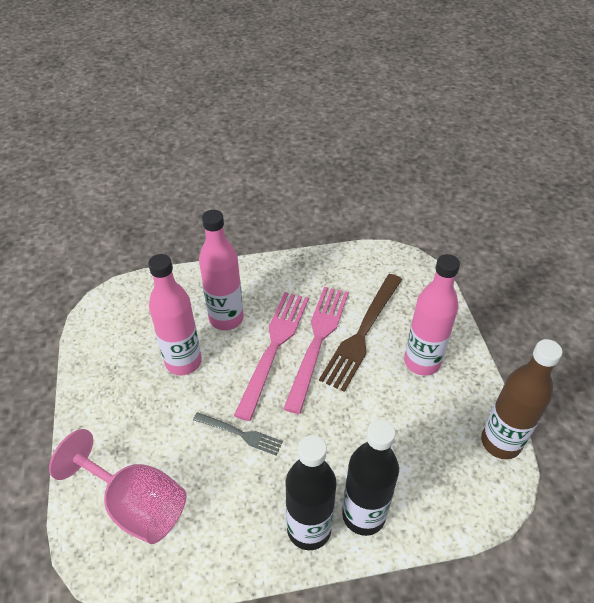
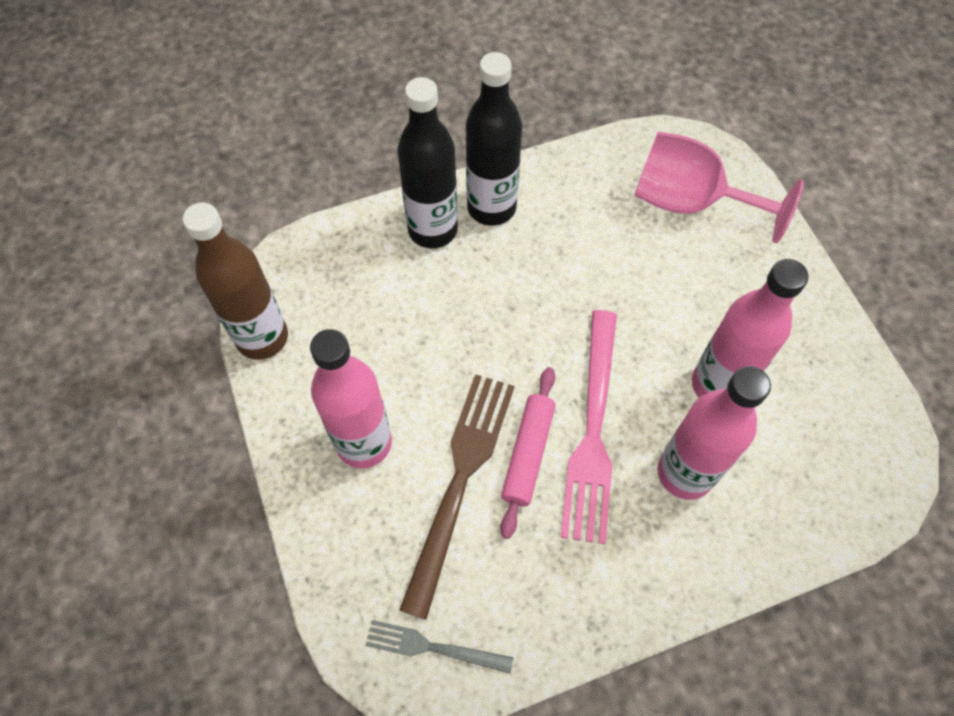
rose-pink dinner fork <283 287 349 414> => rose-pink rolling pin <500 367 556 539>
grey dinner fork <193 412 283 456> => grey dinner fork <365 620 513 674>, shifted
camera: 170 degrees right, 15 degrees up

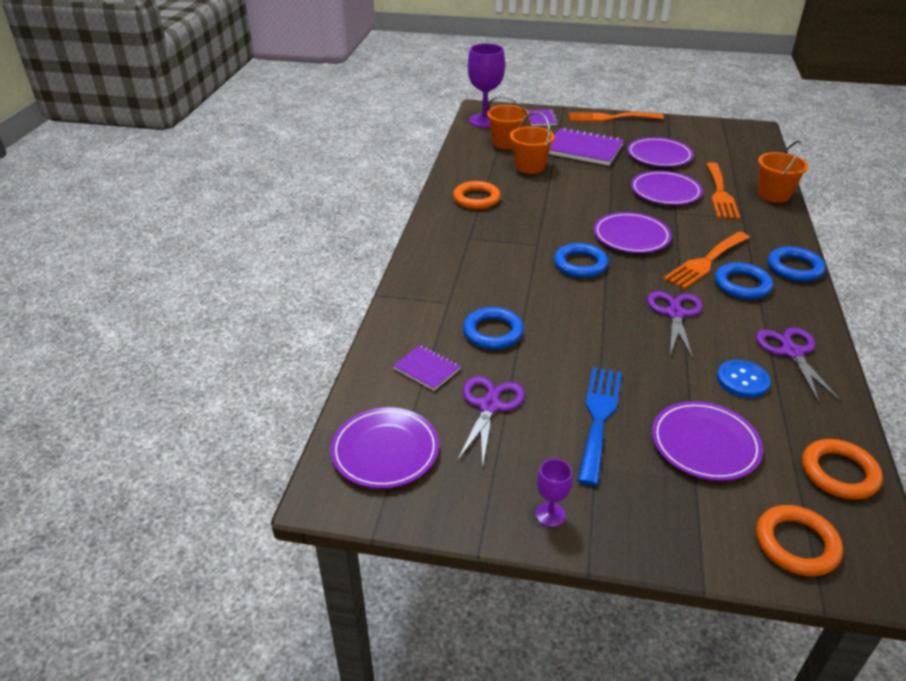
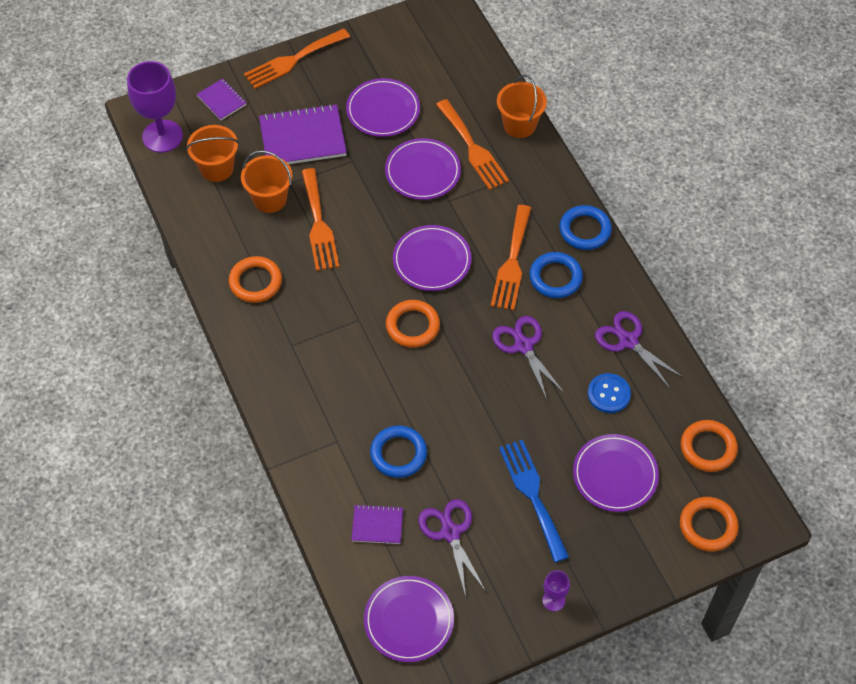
cobalt hoop <554 243 608 278> => bright orange hoop <386 300 440 348>
nothing => bright orange dinner fork <302 168 339 271>
camera: 35 degrees left, 20 degrees up

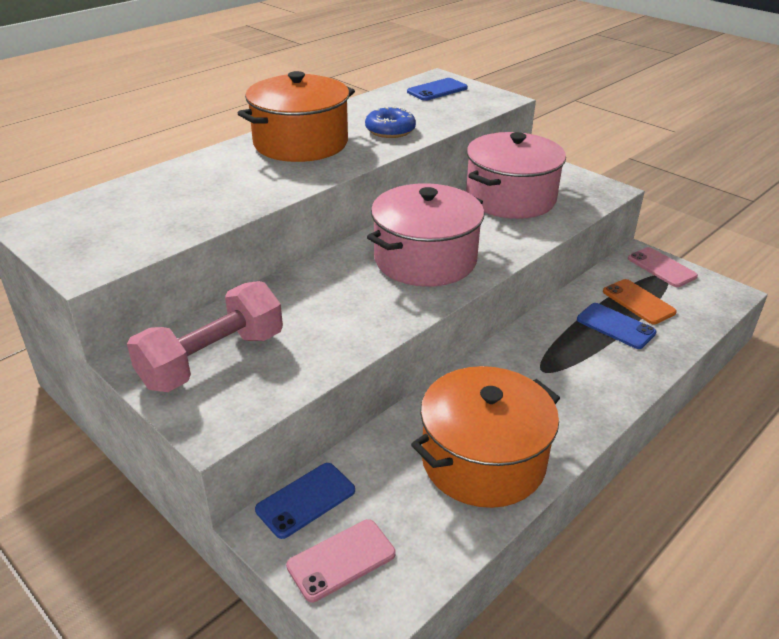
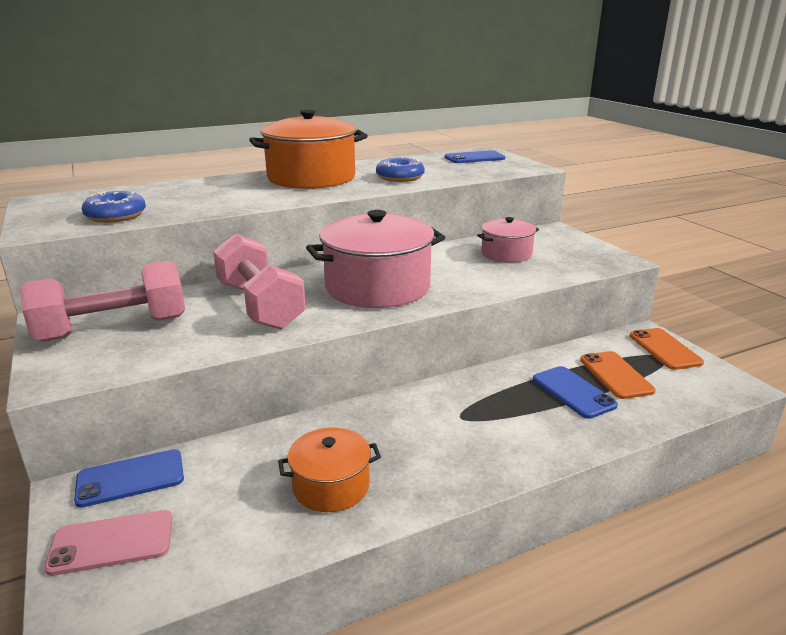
rose-pink cooking pot <466 132 566 219> => rose-pink cooking pot <477 217 539 263>, x0.54
rose-pink smartphone <628 247 698 287> => bright orange smartphone <630 328 704 370>
bright orange cooking pot <411 366 560 508> => bright orange cooking pot <278 428 381 512>, x0.54
nothing => cobalt doughnut <82 191 146 223>
nothing => rose-pink free weight <213 233 306 330>
camera: 20 degrees right, 10 degrees down

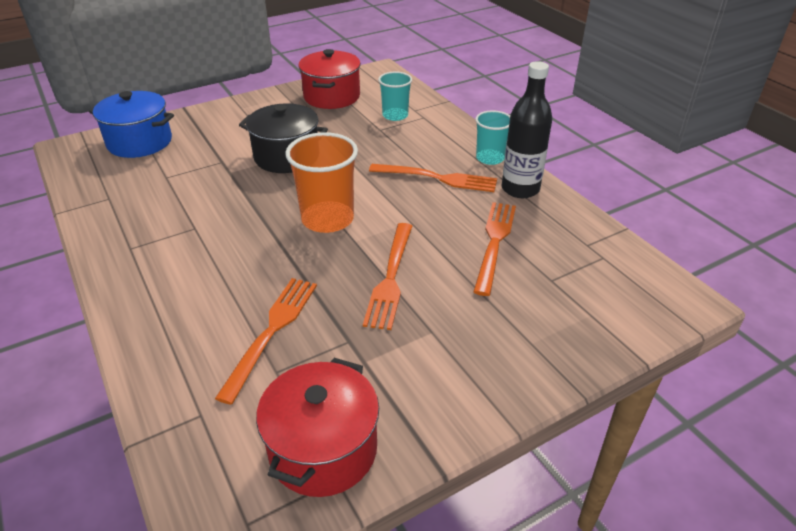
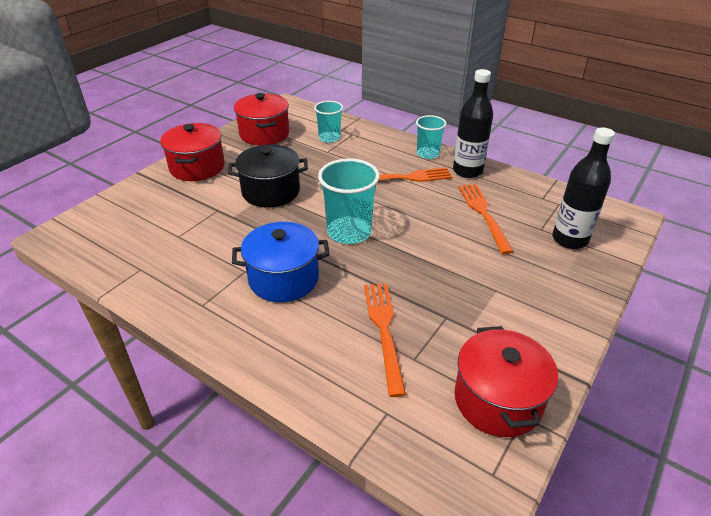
cobalt cooking pot <89 91 174 158> => cobalt cooking pot <232 222 330 302>, shifted
bright orange cup <285 132 358 233> => turquoise cup <318 158 380 244>
bright orange dinner fork <363 223 412 330> => nothing
nothing => red cooking pot <160 123 225 181>
nothing => black flask <552 128 615 249>
camera: 25 degrees left, 0 degrees up

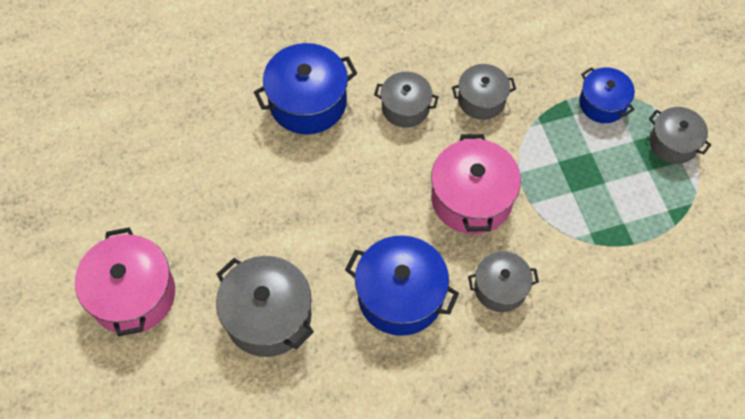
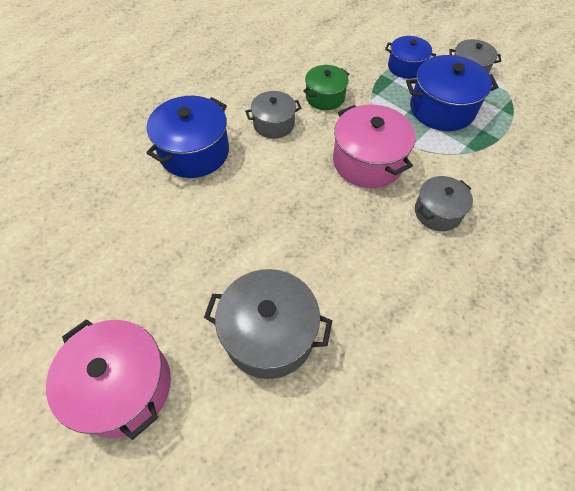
grey cooking pot <452 64 516 120> => leaf-green cooking pot <303 65 349 110>
cobalt cooking pot <345 235 459 336> => cobalt cooking pot <406 55 498 131>, shifted
camera: 30 degrees left, 5 degrees down

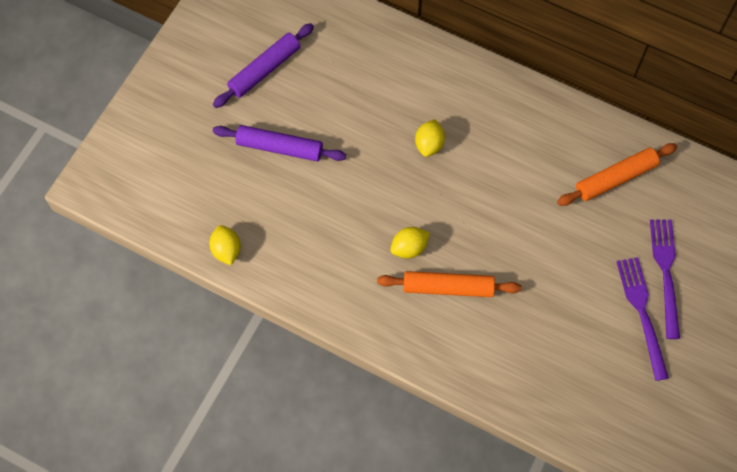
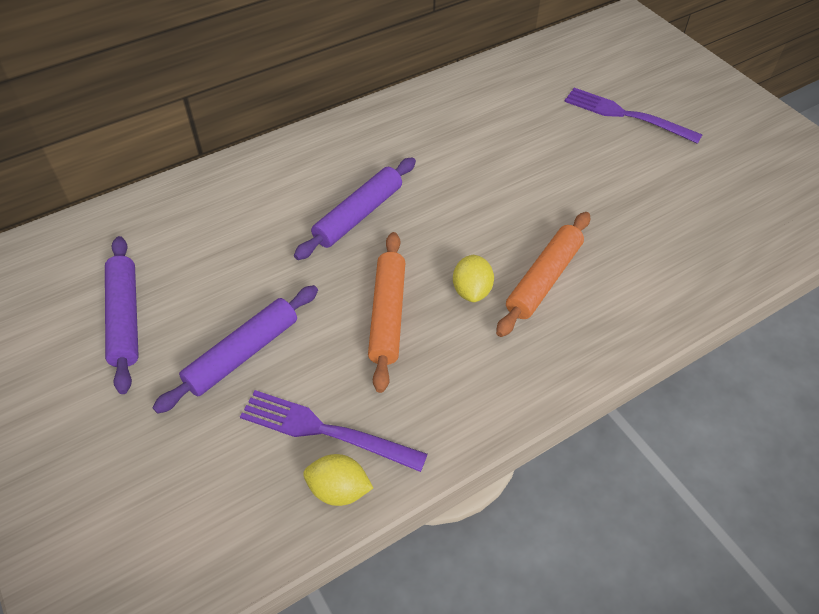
golden toy lemon <415 119 445 157> => violet rolling pin <294 157 416 260>
bright orange rolling pin <557 143 677 206> => bright orange rolling pin <368 232 405 393>, shifted
violet dinner fork <616 257 669 381> => violet dinner fork <240 390 428 472>, shifted
camera: 60 degrees left, 15 degrees down

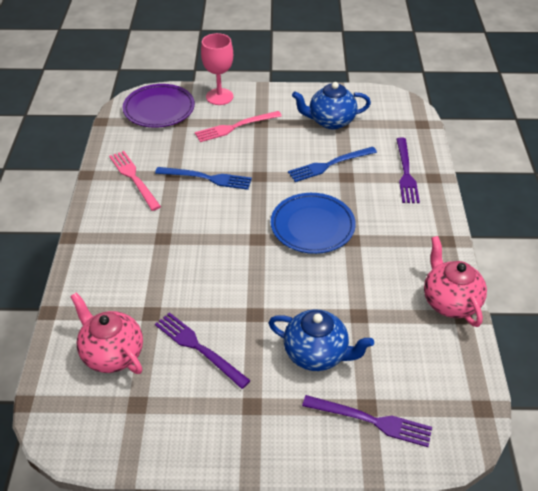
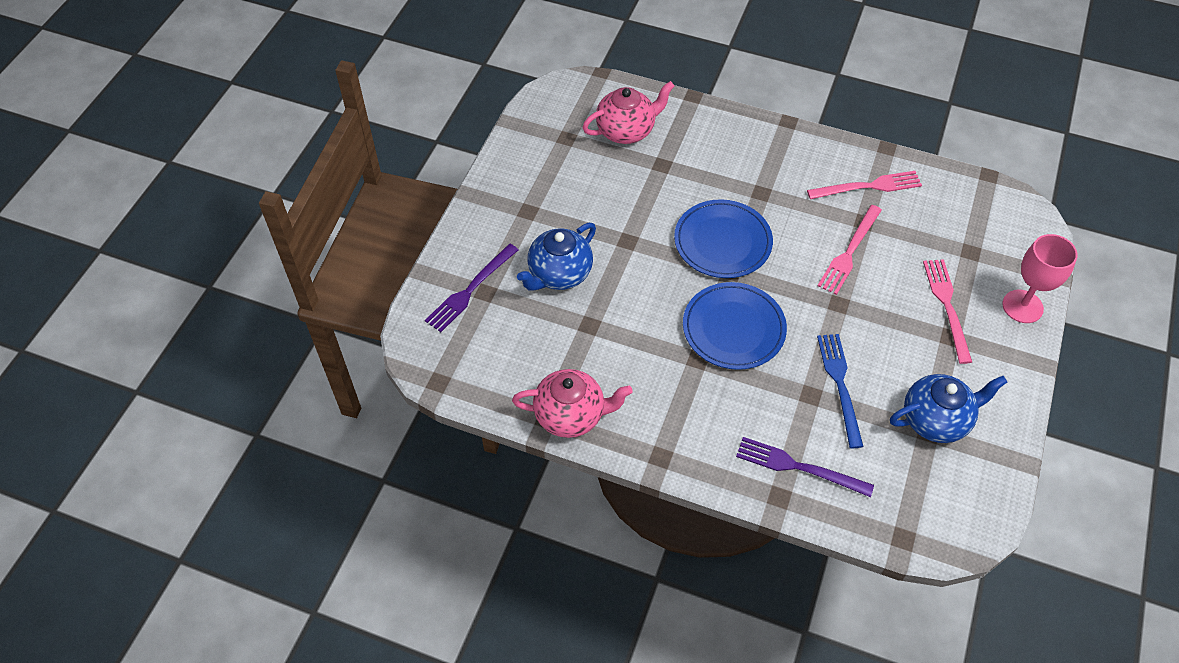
cobalt teapot <292 82 371 129> => cobalt teapot <890 374 1007 443>, 60 degrees clockwise
violet flat dish <122 84 195 128> => nothing
cobalt dinner fork <155 167 252 190> => rose-pink dinner fork <818 205 882 295>
violet dinner fork <155 312 251 389> => nothing
nothing => cobalt flat dish <674 199 773 278>
camera: 110 degrees right, 10 degrees up

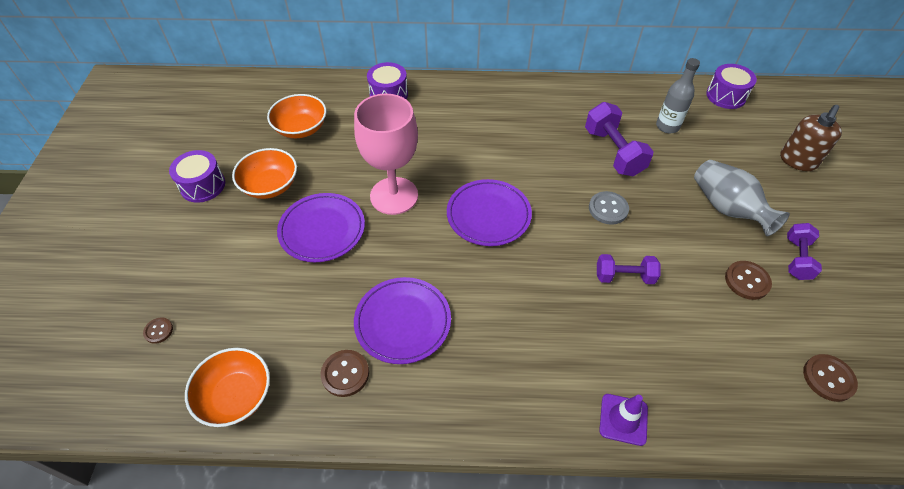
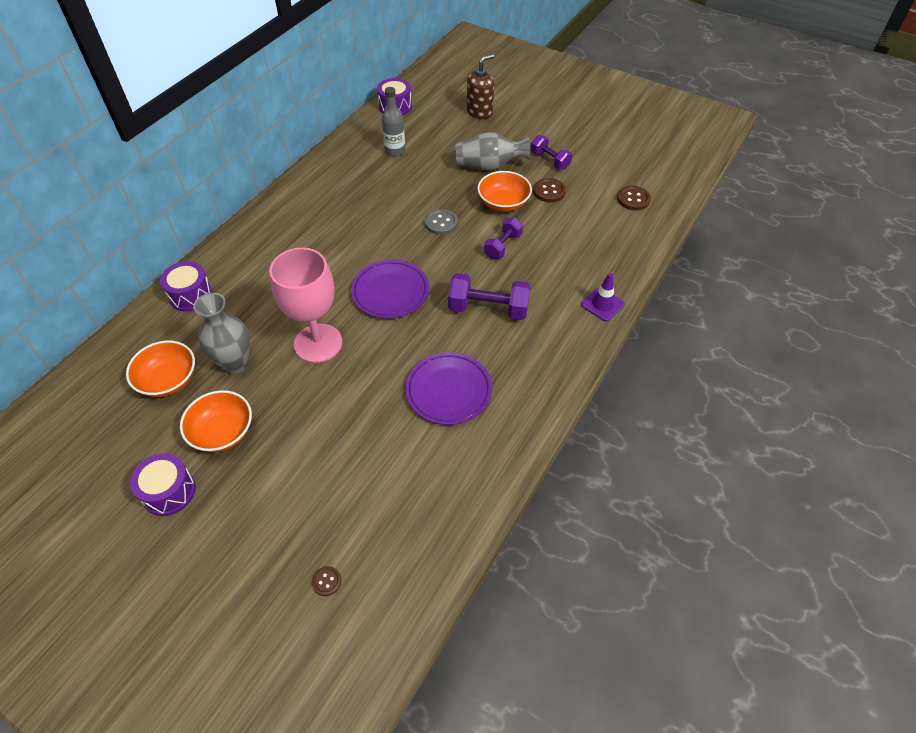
violet free weight <585 102 654 176> => violet free weight <448 273 531 320>, shifted
russet soap dispenser <780 105 842 171> => russet soap dispenser <467 54 494 119>, 105 degrees counterclockwise
violet flat dish <277 193 365 262> => nothing
bright orange bowl <185 348 270 427> => bright orange bowl <477 171 532 212>, shifted
russet sewing button <321 350 369 397> => nothing
nothing => grey vase <193 293 250 374>
camera: 60 degrees left, 0 degrees up

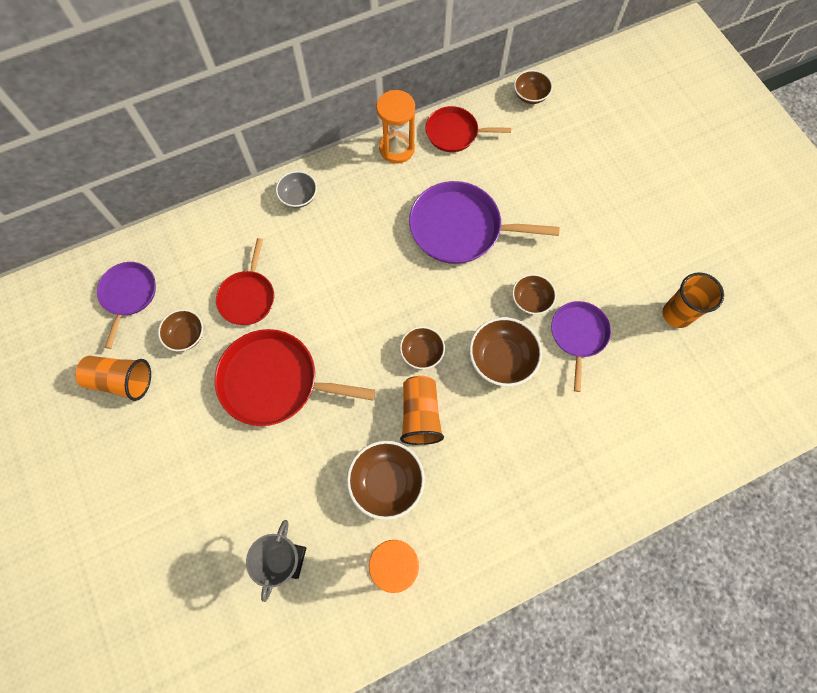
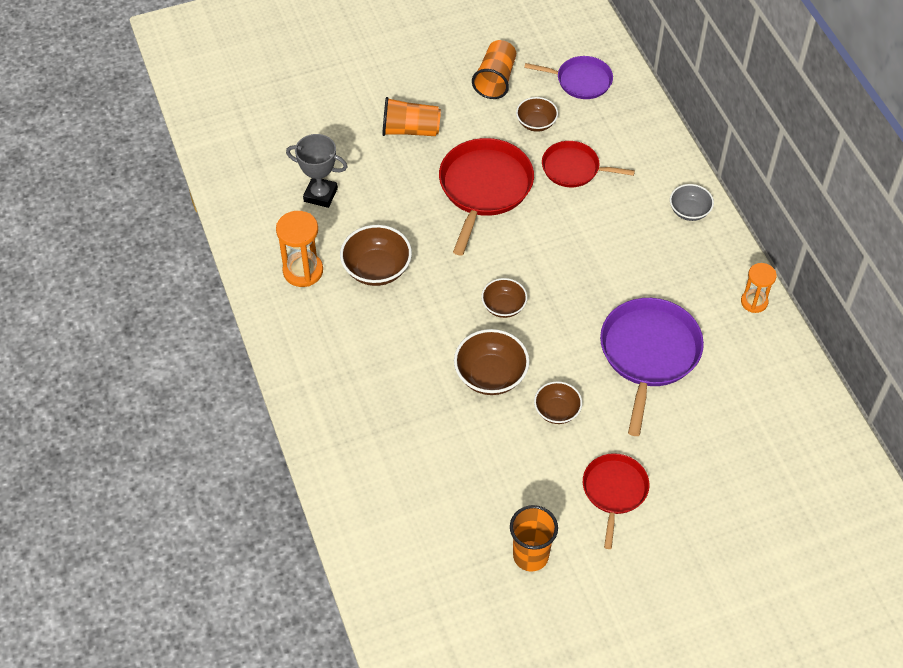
russet bowl <514 70 553 104> => nothing
bright orange sand timer <376 90 415 164> => bright orange sand timer <741 263 777 313>, x0.66
red frying pan <425 106 511 152> => red frying pan <583 453 649 549>, shifted
violet frying pan <551 301 611 392> => nothing
bright orange cup <400 376 444 445> => bright orange cup <382 97 441 136>, shifted
camera: 95 degrees right, 15 degrees down

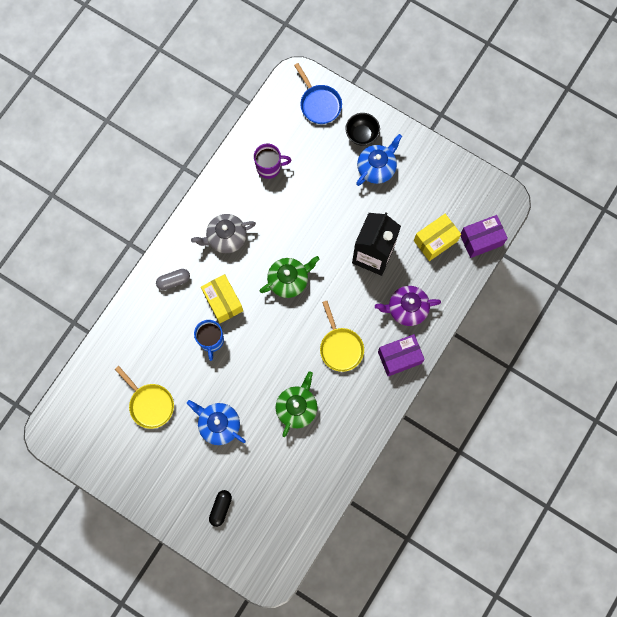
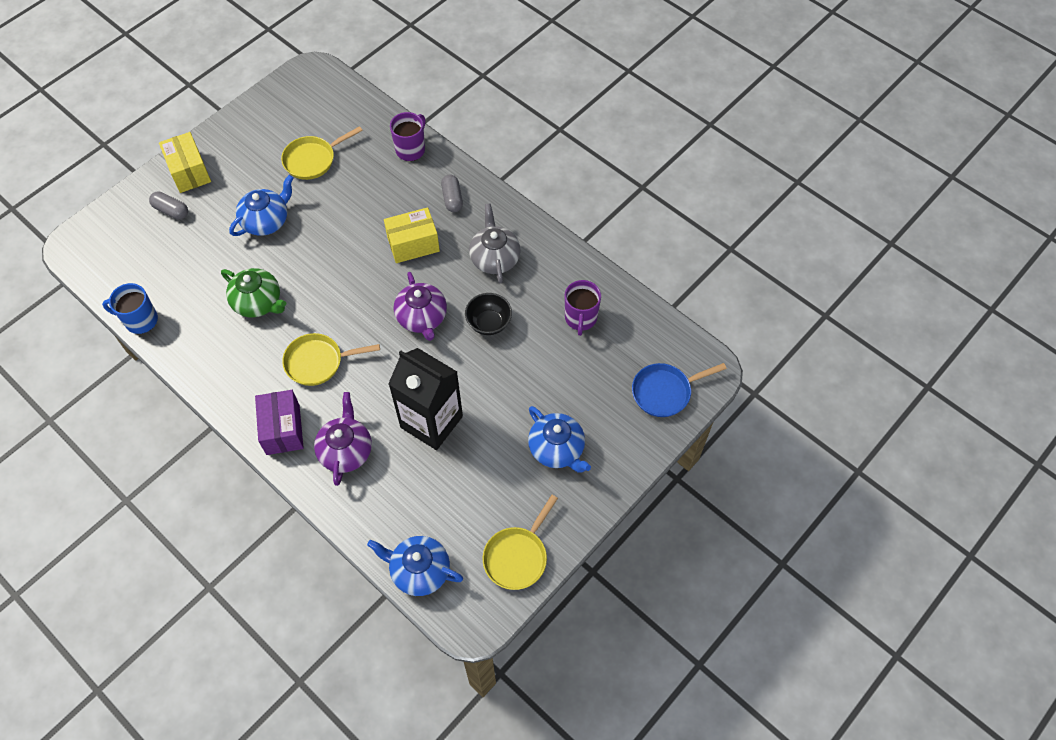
black bowl <345 113 380 146> => black bowl <465 293 512 335>, shifted
golden box <414 214 461 261> => golden box <159 132 211 193>, shifted
violet box <461 215 508 258> => cobalt teapot <367 536 463 596>
leaf-green teapot <260 256 320 298> => violet teapot <394 272 447 341>
cobalt coffee mug <194 320 224 361> => cobalt coffee mug <102 283 158 334>, shifted
black capsule <209 490 232 527> => grey capsule <149 191 188 219>
nothing => violet coffee mug <390 112 425 161>
nothing => golden frying pan <483 495 558 590>
camera: 100 degrees right, 15 degrees down

